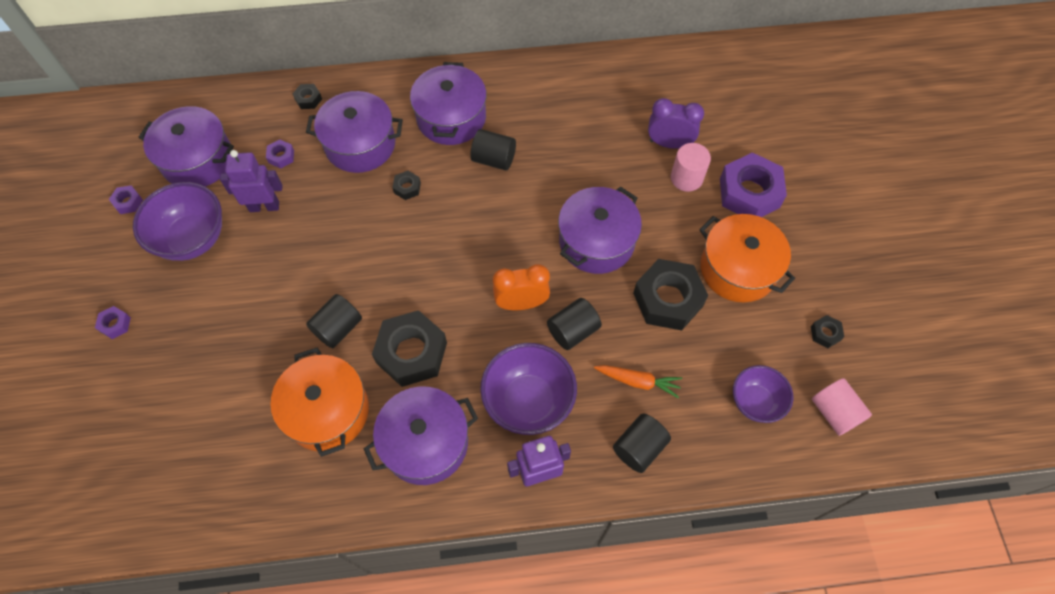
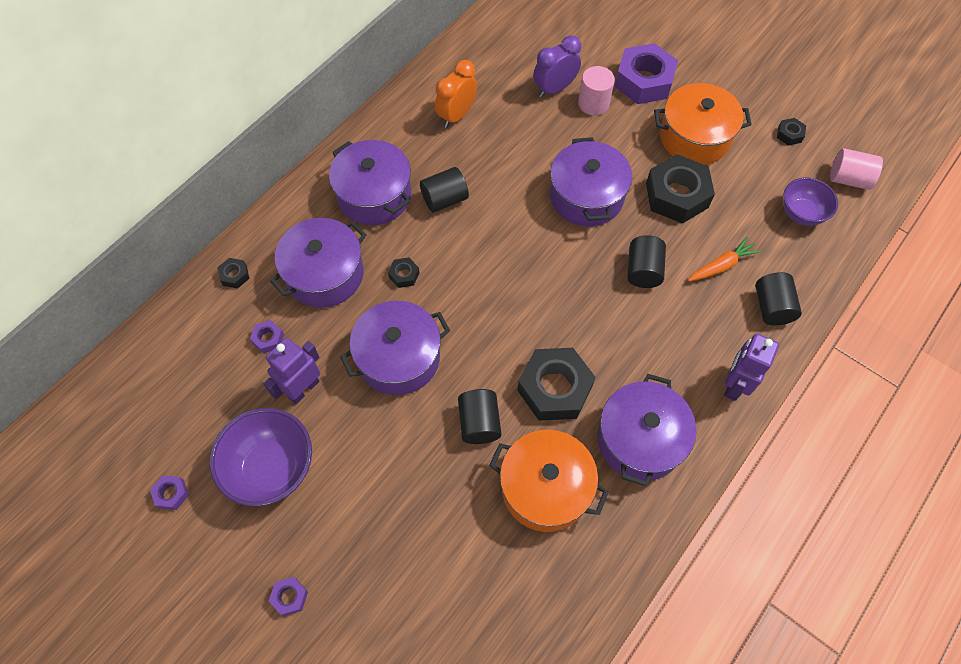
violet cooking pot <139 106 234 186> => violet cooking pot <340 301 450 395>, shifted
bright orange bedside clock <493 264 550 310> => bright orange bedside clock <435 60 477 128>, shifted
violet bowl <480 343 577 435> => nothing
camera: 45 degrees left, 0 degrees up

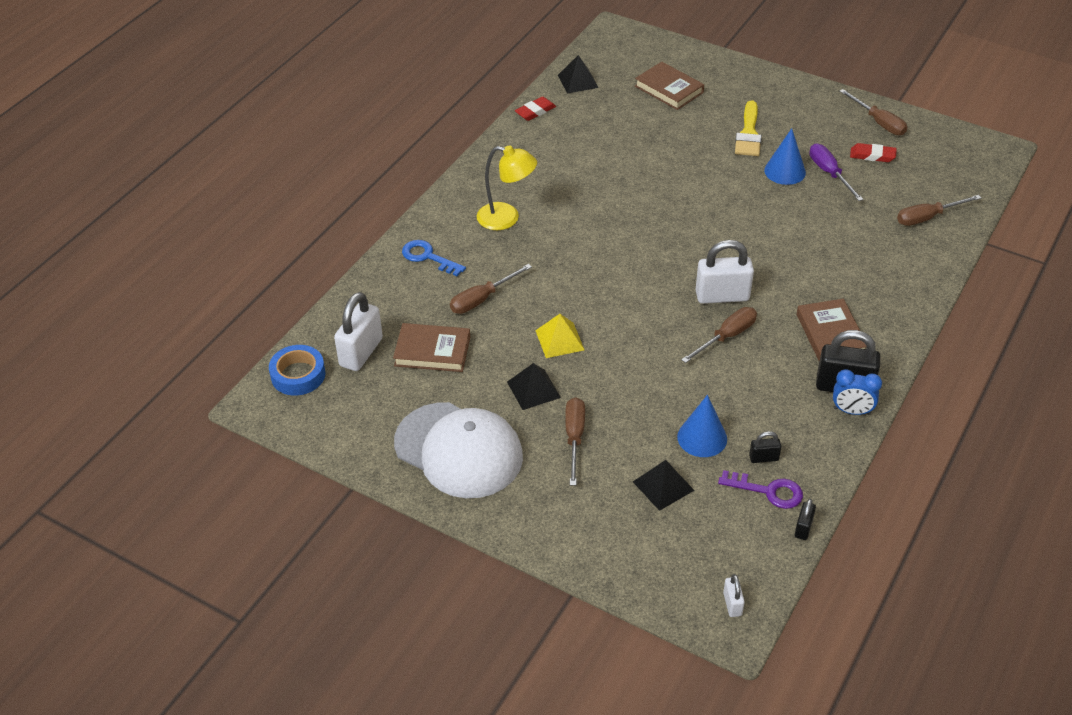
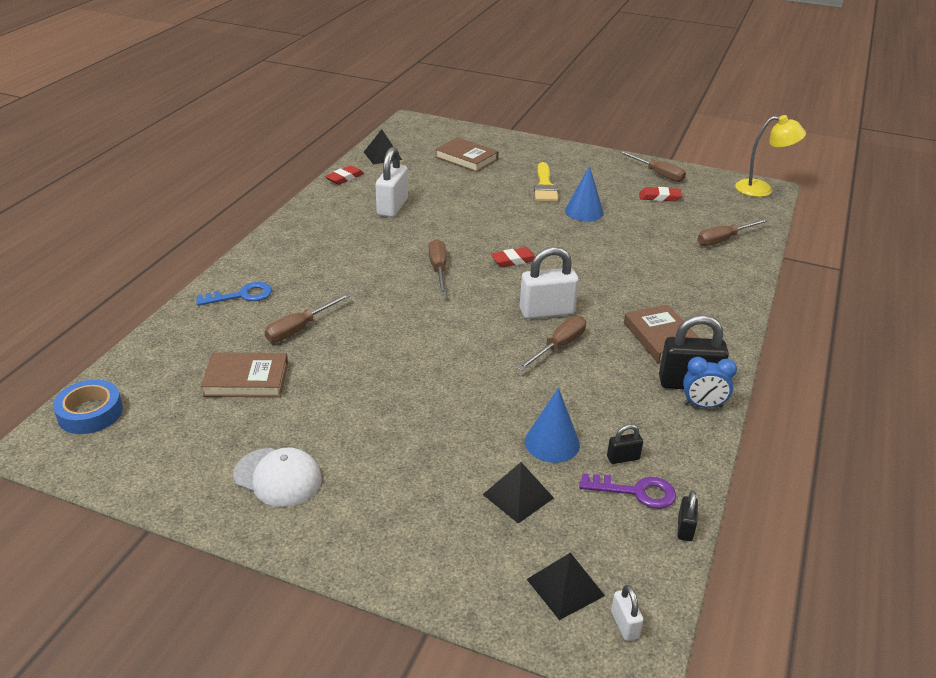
violet screwdriver <810 144 864 201> => nothing
golden lamp <477 145 537 230> => golden lamp <735 115 806 197>, shifted
cobalt key <402 240 466 276> => cobalt key <196 282 272 306>, 135 degrees clockwise
pure white small lock <334 292 383 371> => pure white small lock <375 147 408 217>, shifted
golden pyramid shape <535 314 585 358> => nothing
black pyramid shape <507 363 561 410> => black pyramid shape <527 552 605 620>, shifted
russet screwdriver <565 397 585 486> => russet screwdriver <429 239 446 295>, shifted
pure white cap <394 402 523 498> => pure white cap <233 448 322 507>, x0.58
nothing => red gum eraser <491 247 535 267>
camera: 10 degrees left, 10 degrees down

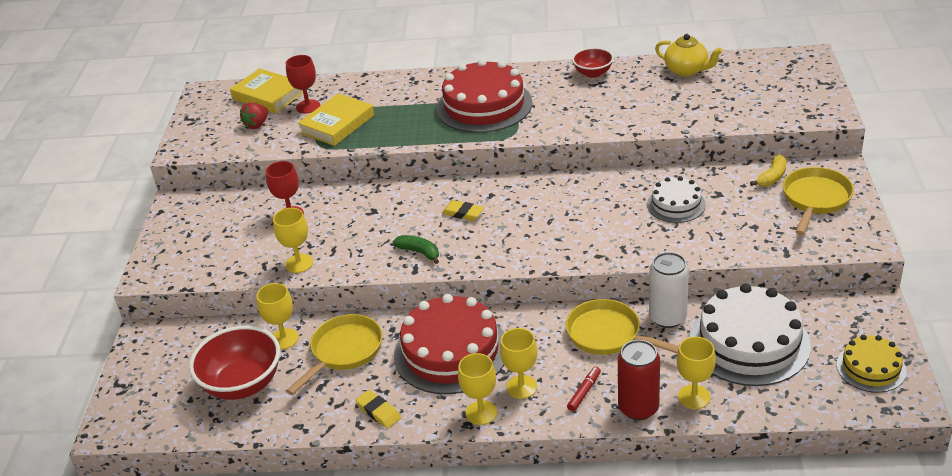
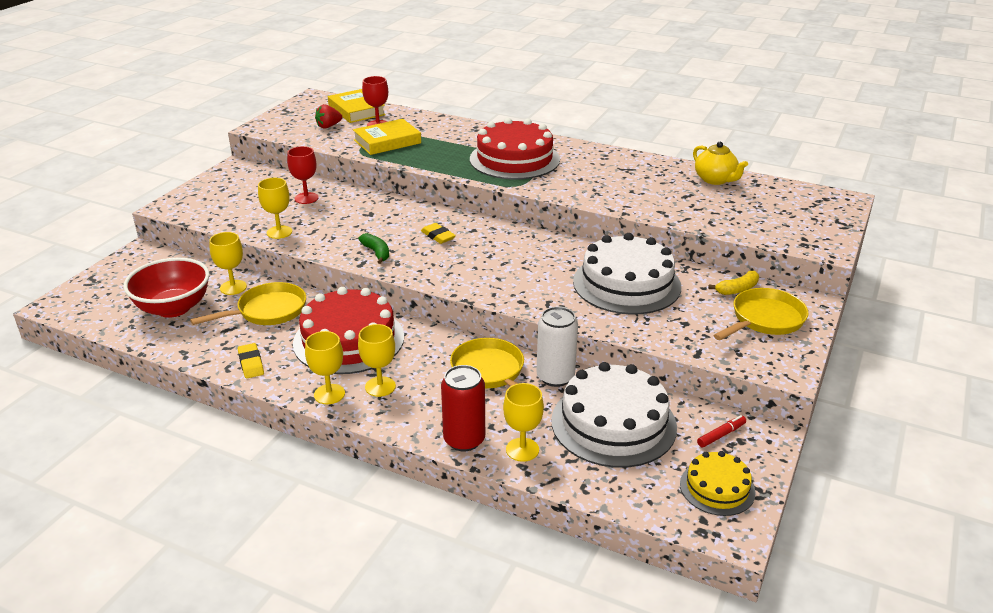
red bowl <572 47 614 78> => nothing
pure white cake <647 176 706 223> => pure white cake <573 233 681 315>, x1.83
red felt pen <567 367 601 411> => red felt pen <697 415 746 448>, shifted
camera: 20 degrees right, 5 degrees down

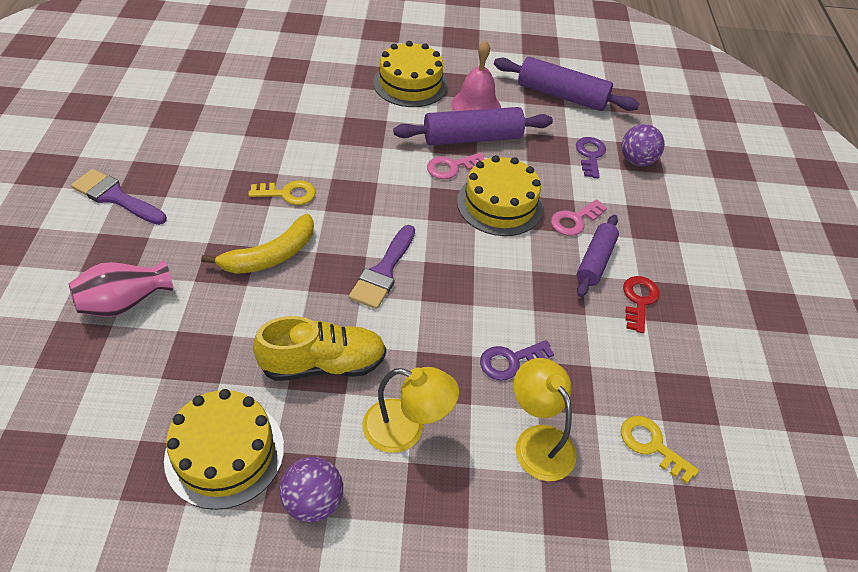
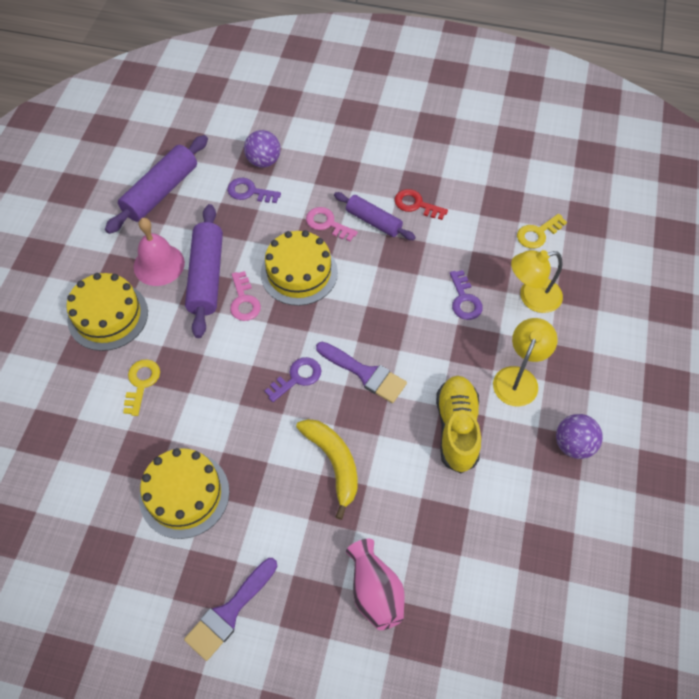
golden key <248 180 316 205> => golden key <123 359 160 416>, shifted
rose-pink key <551 199 607 236> => rose-pink key <306 207 358 241>, 150 degrees clockwise
golden cake <164 389 284 510> => golden cake <139 448 229 539>, shifted
nothing => violet key <264 357 321 402>
camera: 75 degrees left, 10 degrees up

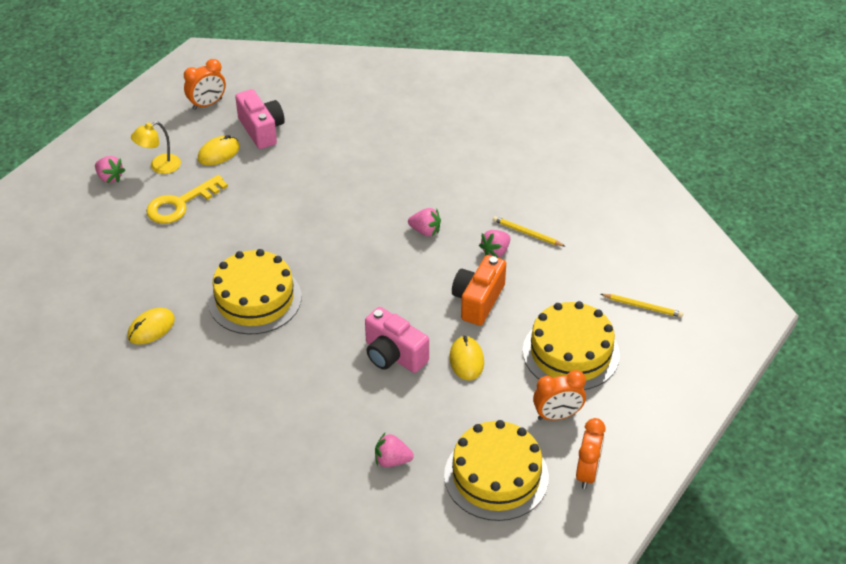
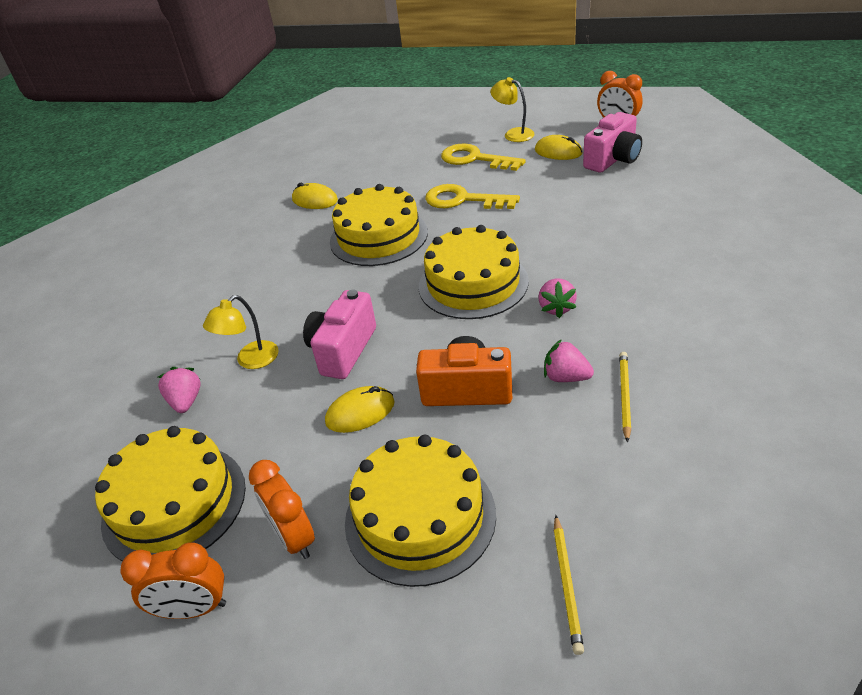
rose-pink berry <95 156 125 183> => nothing
nothing => golden key <425 184 520 209>
nothing => golden cake <419 225 529 319>
nothing => golden lamp <203 295 279 369>
camera: 75 degrees right, 5 degrees down

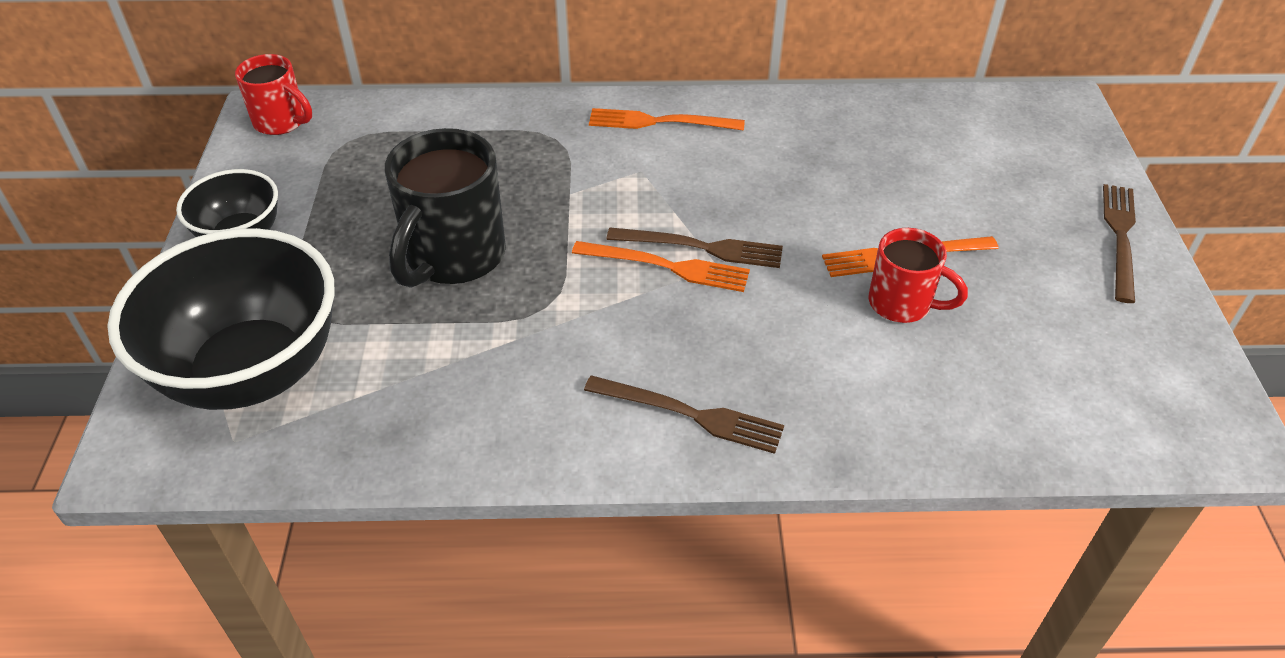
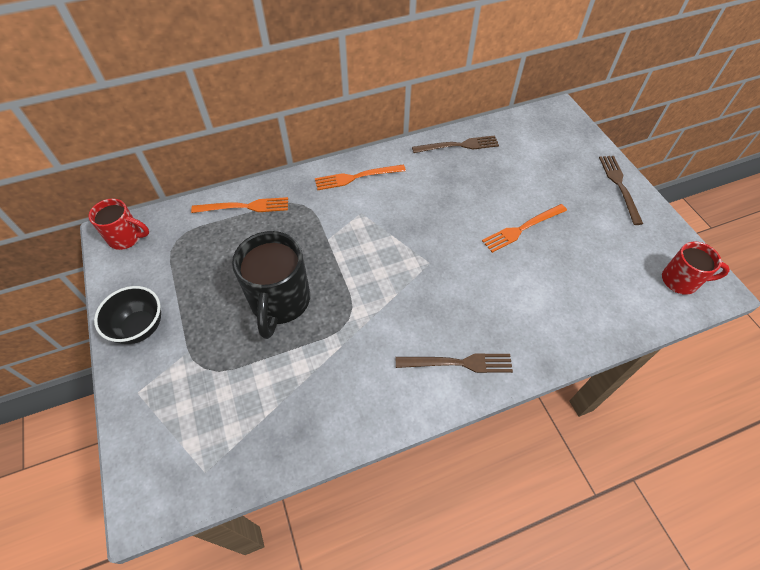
black bowl <107 228 335 410> => nothing
russet dinner fork <606 228 783 268> => russet dinner fork <412 135 499 153>, shifted
red coffee mug <869 228 968 323> => red coffee mug <662 242 730 295>, shifted
bright orange dinner fork <572 241 750 292> => bright orange dinner fork <191 197 288 213>, shifted
camera: 20 degrees left, 10 degrees up

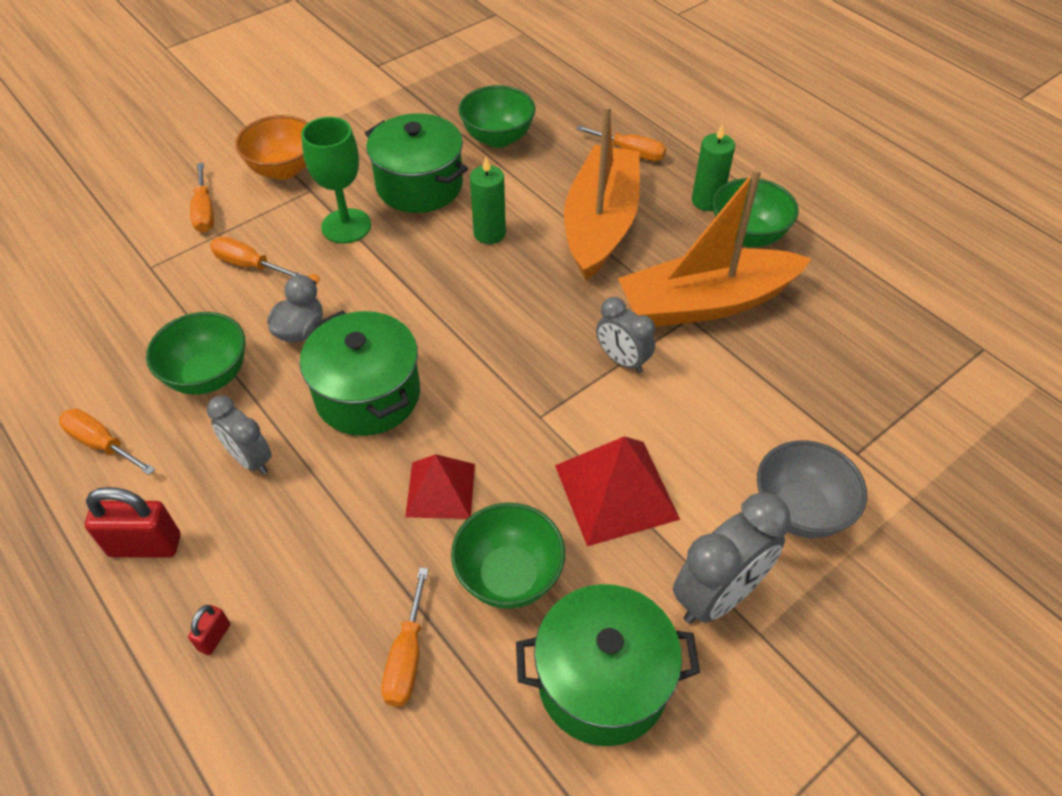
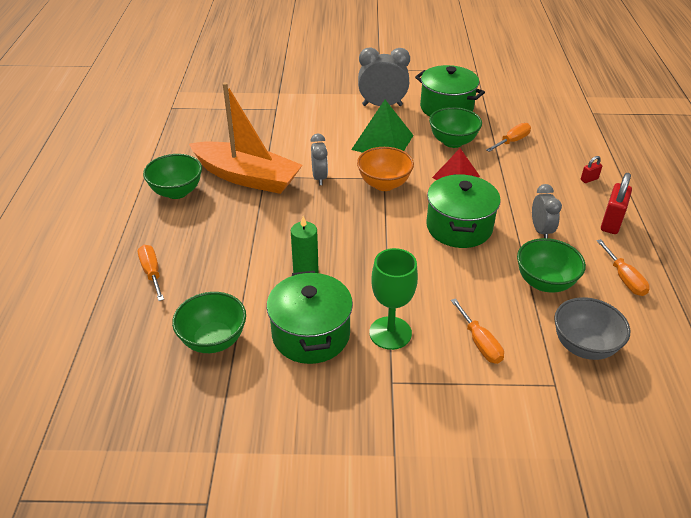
bright orange sailboat <564 105 640 280> => nothing
bright orange bowl <235 115 308 180> => bright orange bowl <357 147 414 191>, shifted
leaf-green pillar candle <692 124 735 211> => nothing
bright orange screwdriver <190 163 214 233> => nothing
grey toy duck <267 274 323 343> => nothing
red pyramid shape <555 436 680 546> => leaf-green pyramid shape <351 100 414 153>
grey bowl <757 440 867 538> => grey bowl <554 297 630 360>, shifted
red small lock <85 487 180 558> => red small lock <601 173 632 234>, 75 degrees clockwise
camera: 140 degrees left, 10 degrees down

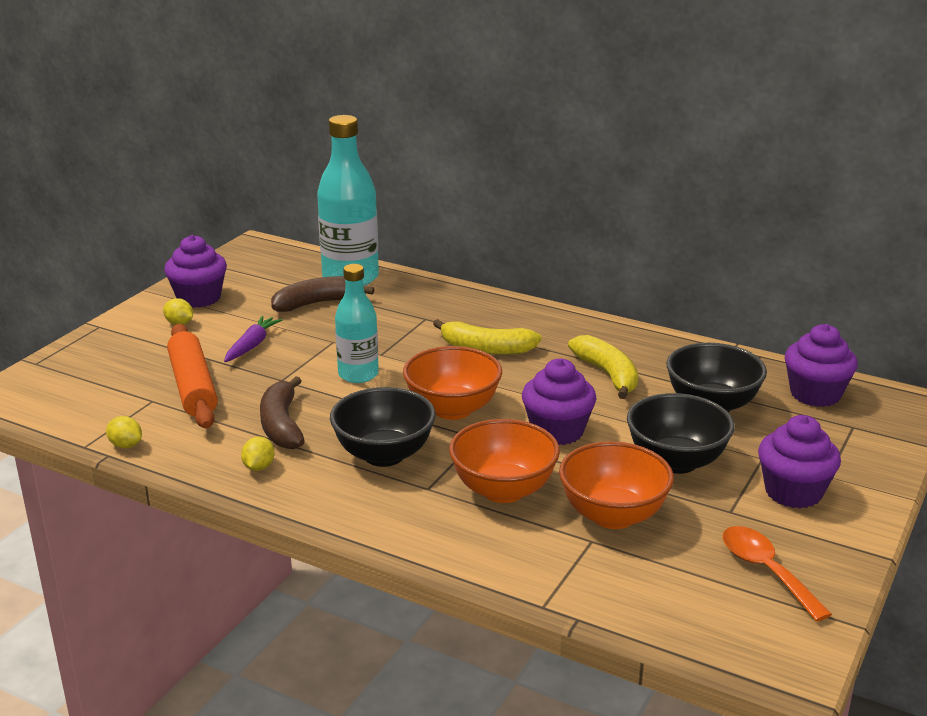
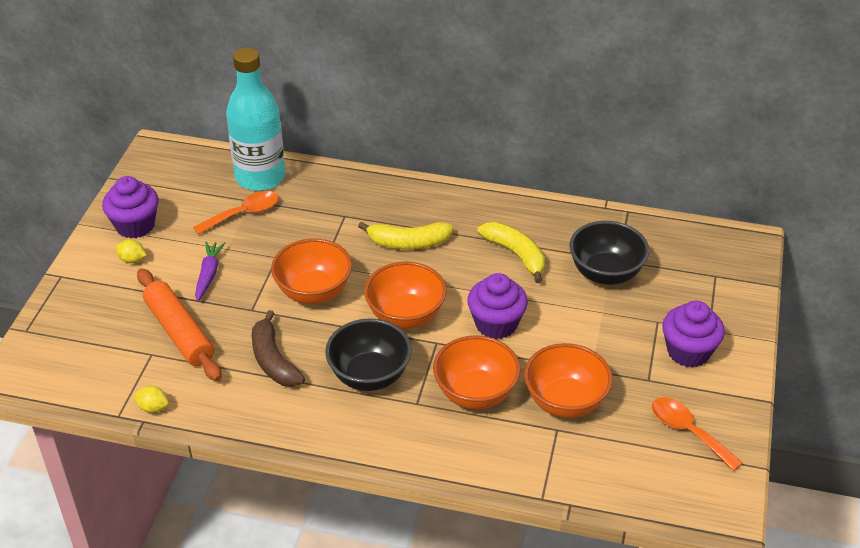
turquoise flask <335 264 379 383> => bright orange bowl <271 238 352 304>
russet banana fruit <271 276 374 312> => bright orange spoon <193 191 279 235>
violet cupcake <785 324 858 407> => nothing
black bowl <627 393 735 474> => nothing
golden toy lemon <241 437 275 471> => nothing
camera: 15 degrees left, 15 degrees up

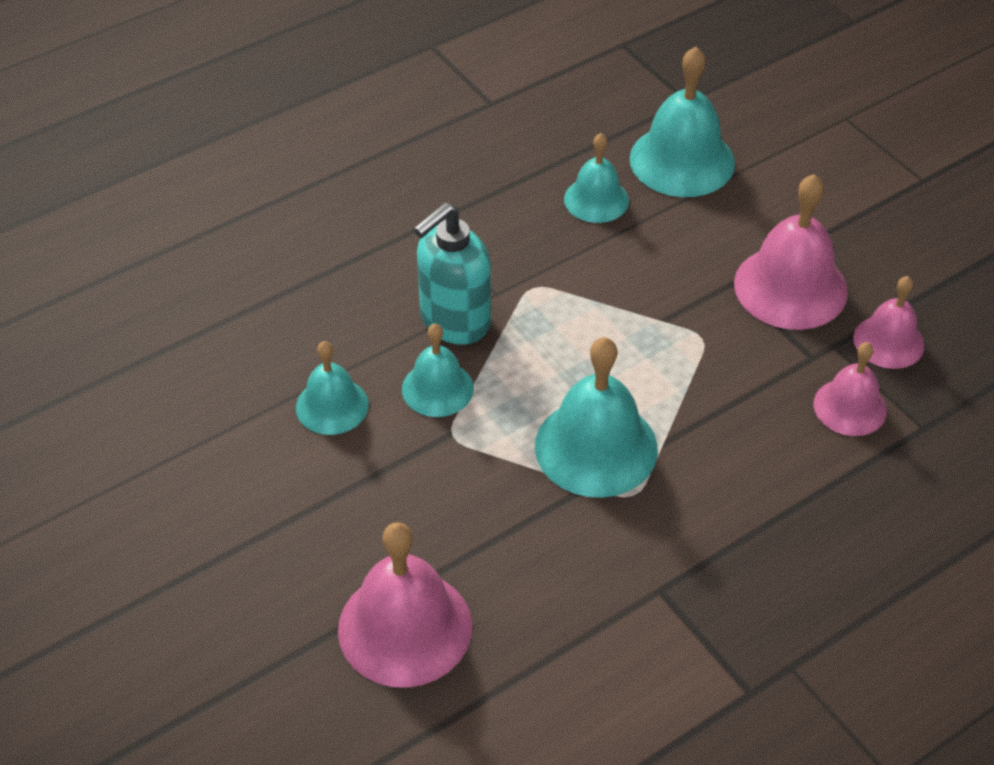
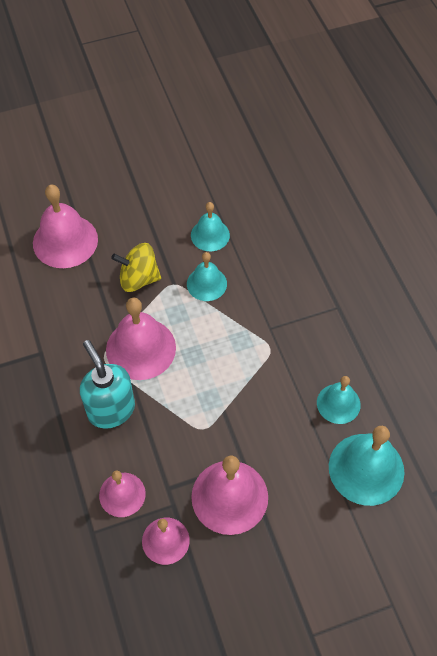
turquoise soap dispenser <414 202 491 345> => turquoise soap dispenser <80 340 135 429>, shifted
turquoise bell <535 337 658 498> => rose-pink bell <106 298 176 380>
nothing => golden toy top <111 243 161 292>
camera: 105 degrees right, 10 degrees up

